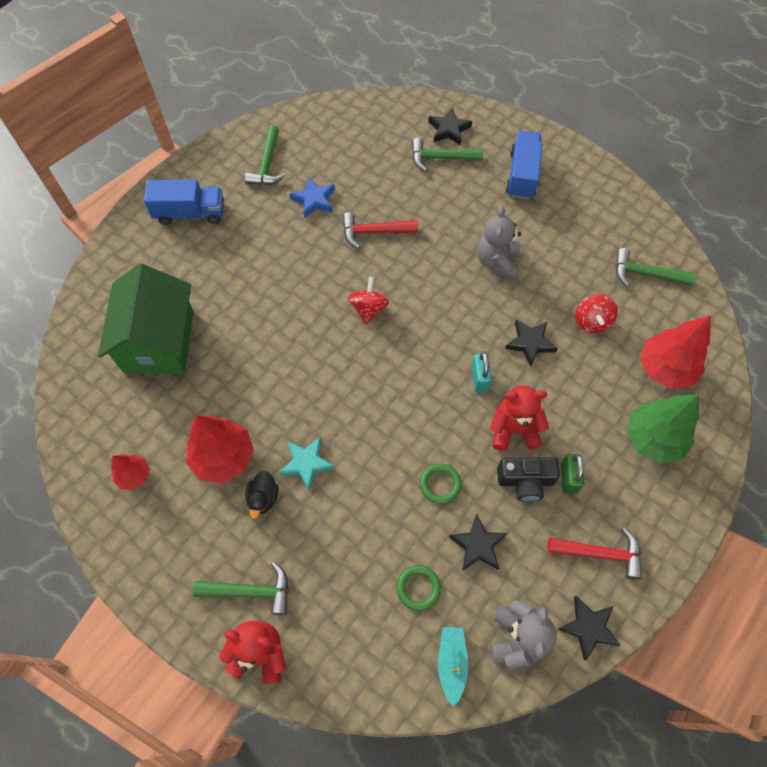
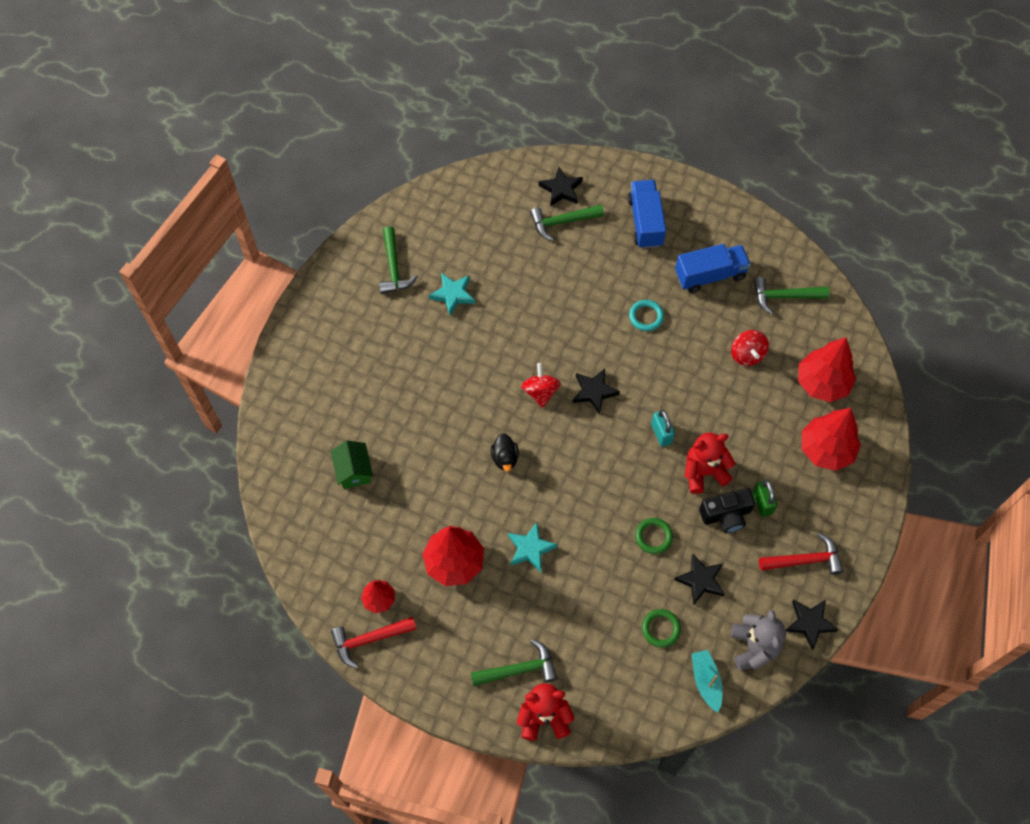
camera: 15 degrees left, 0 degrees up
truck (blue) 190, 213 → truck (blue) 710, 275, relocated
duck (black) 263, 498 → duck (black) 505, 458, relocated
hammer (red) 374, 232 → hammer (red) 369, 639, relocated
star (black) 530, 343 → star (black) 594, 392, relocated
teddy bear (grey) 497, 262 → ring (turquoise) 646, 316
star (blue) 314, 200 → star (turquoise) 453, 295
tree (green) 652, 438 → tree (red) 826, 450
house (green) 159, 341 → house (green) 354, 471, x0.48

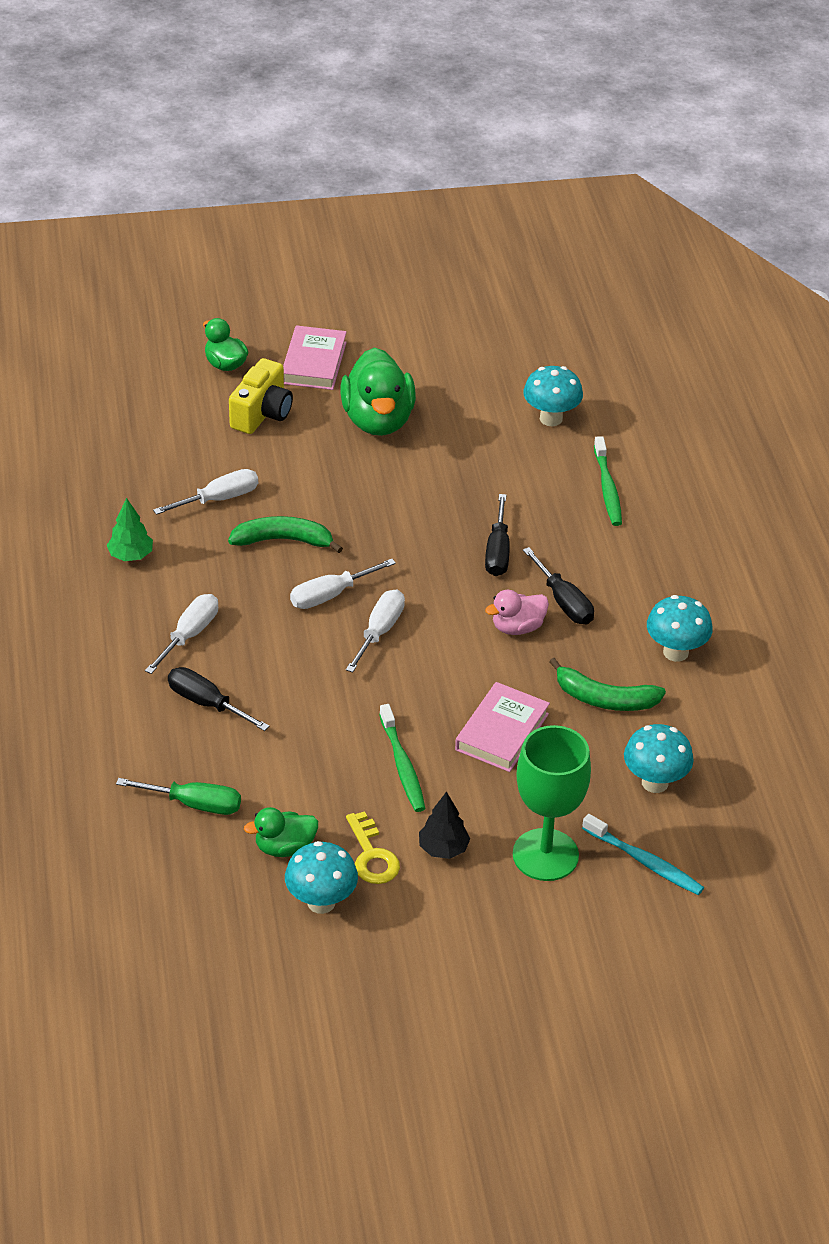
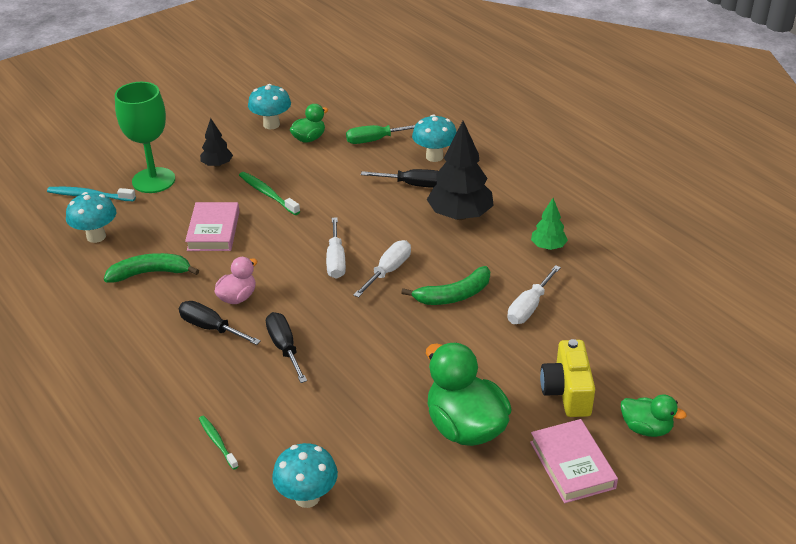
camera: 155 degrees right, 5 degrees down
key (yellow) 372, 856 → -
mushroom (turquoise) 675, 652 → mushroom (turquoise) 434, 157, relocated
screwdriver (white) 189, 635 → tree (black) 460, 215
toothbrush (green) 607, 488 → toothbrush (green) 217, 442, x0.66

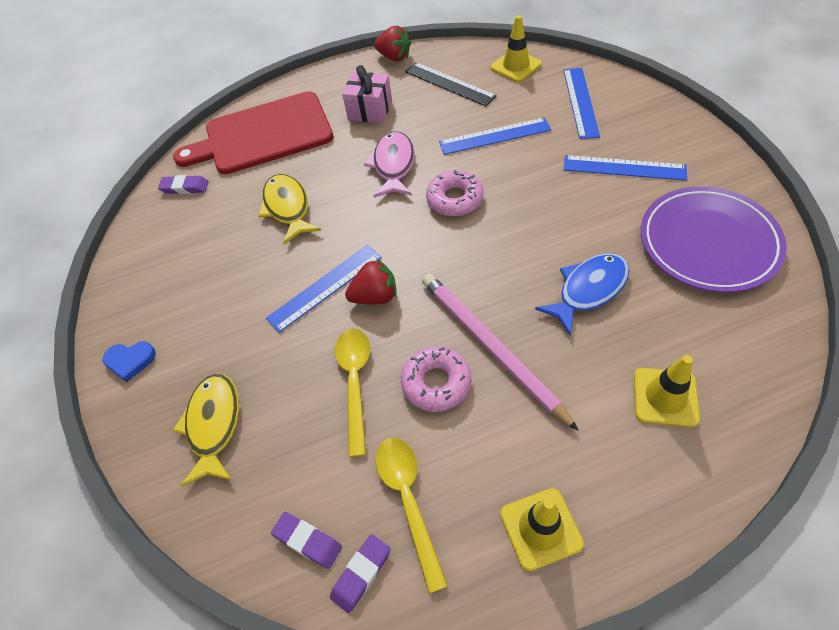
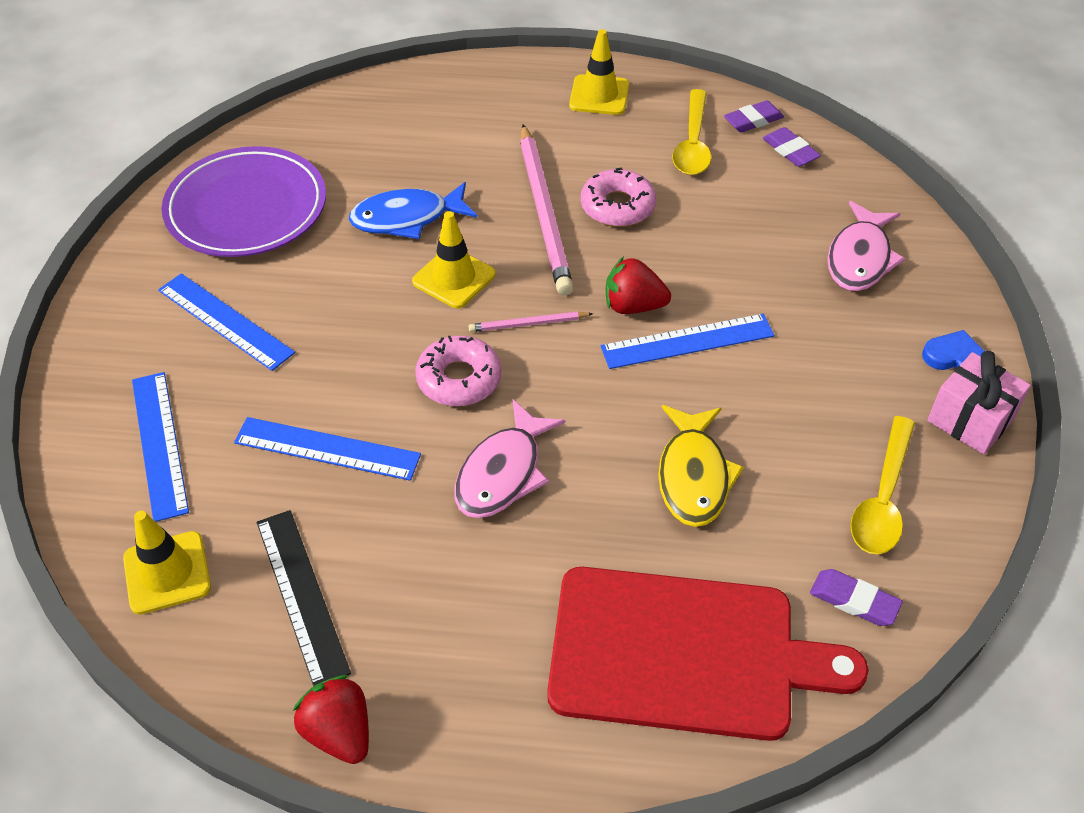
camera: 160 degrees left, 5 degrees down
- → pencil (pink) 528, 324
spoon (yellow) 355, 382 → spoon (yellow) 882, 498, relocated
gift (pink) 370, 110 → gift (pink) 970, 419, relocated
traffic cone (yellow) 665, 397 → traffic cone (yellow) 454, 278, relocated
fish (yellow) 214, 425 → fish (pink) 859, 258
ruler (blue) 580, 102 → ruler (blue) 159, 444, 45 degrees counterclockwise

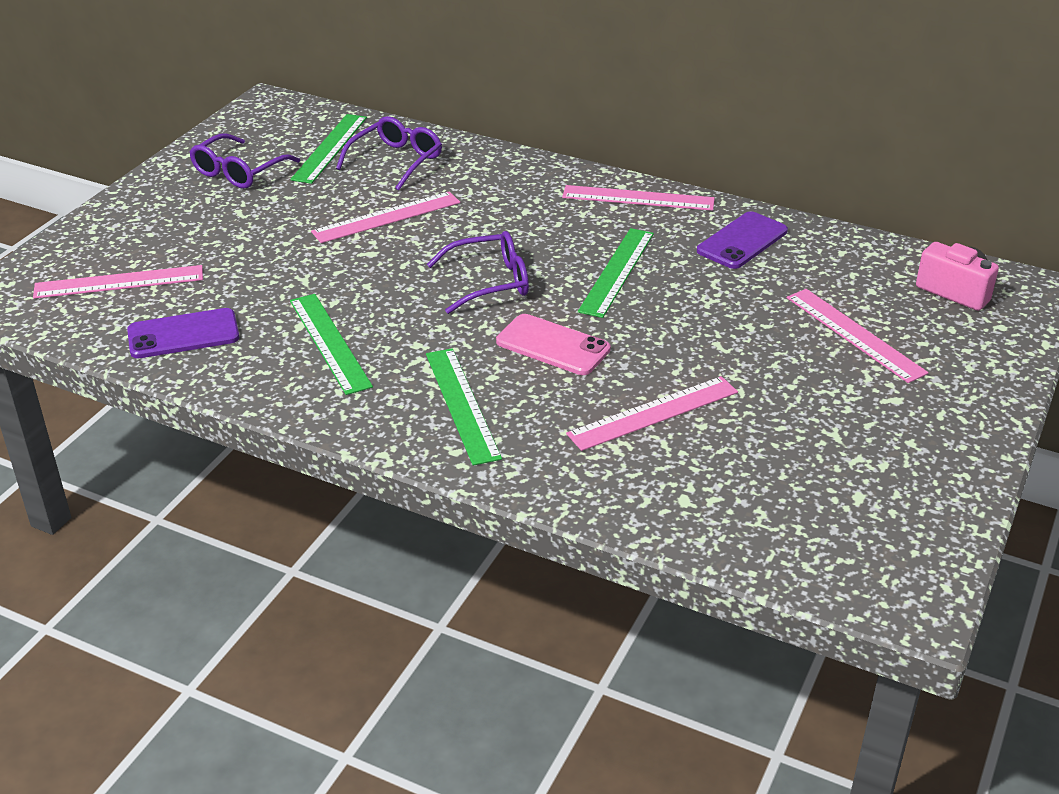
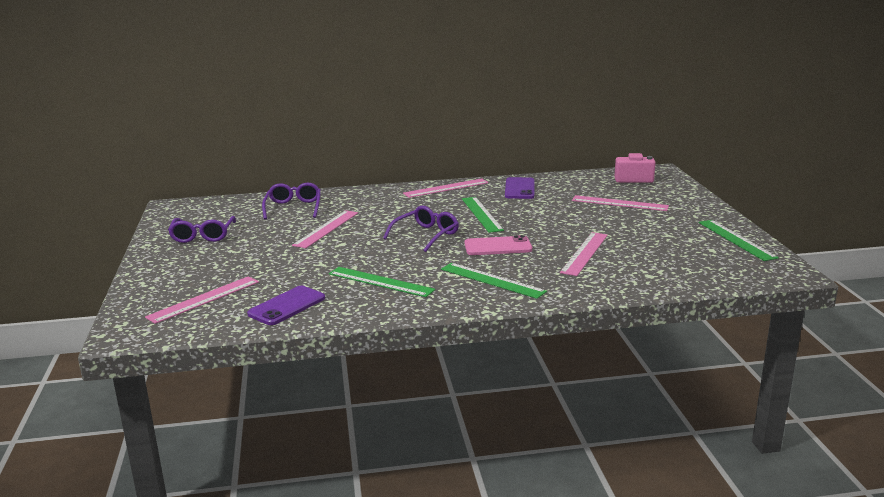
camera: 35 degrees left, 15 degrees down
ruler (green) 330, 148 → ruler (green) 736, 239, relocated

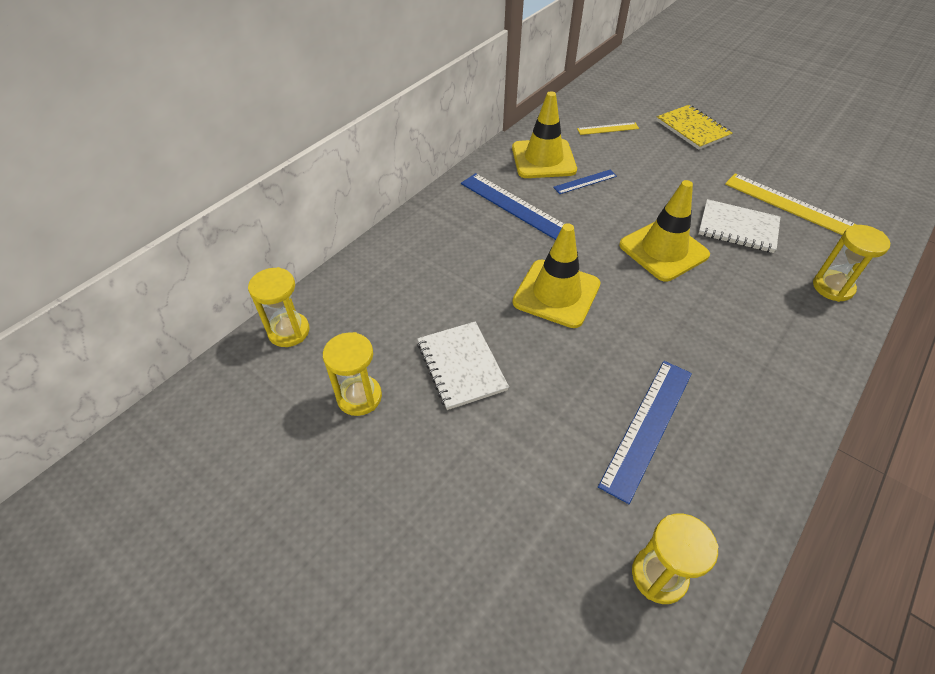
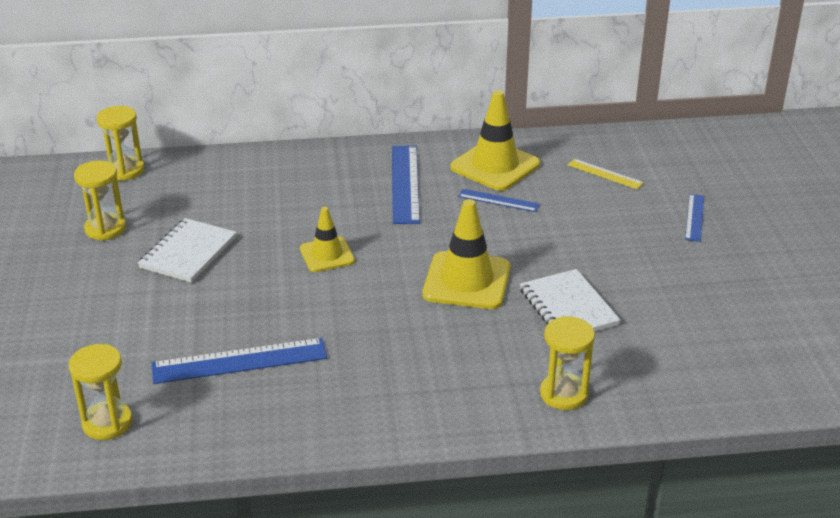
camera: 45 degrees right, 15 degrees down
ruler (yellow) 788, 204 → -
notebook (yellow) 692, 129 → ruler (blue) 695, 217
traffic cone (yellow) 556, 293 → traffic cone (yellow) 327, 255, x0.61

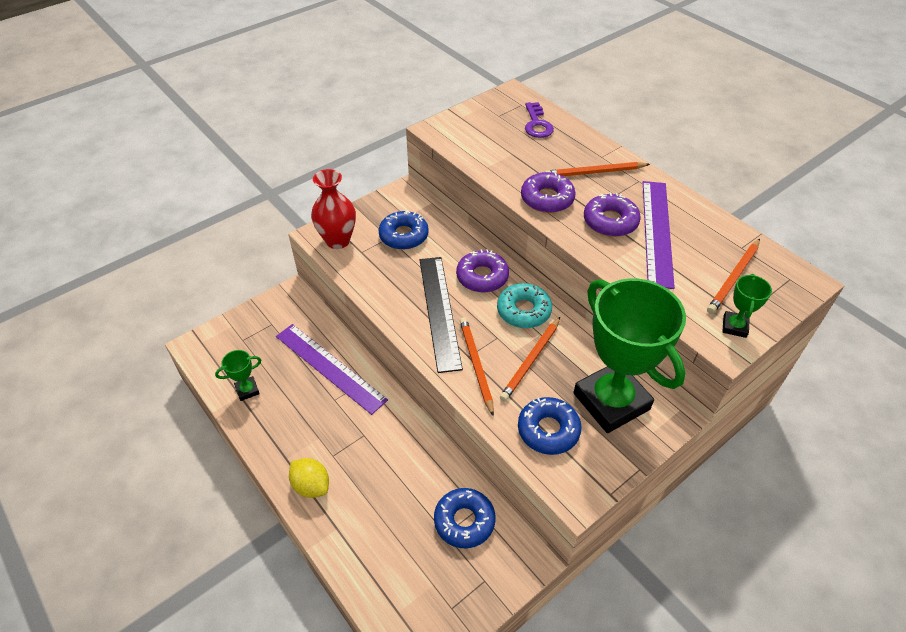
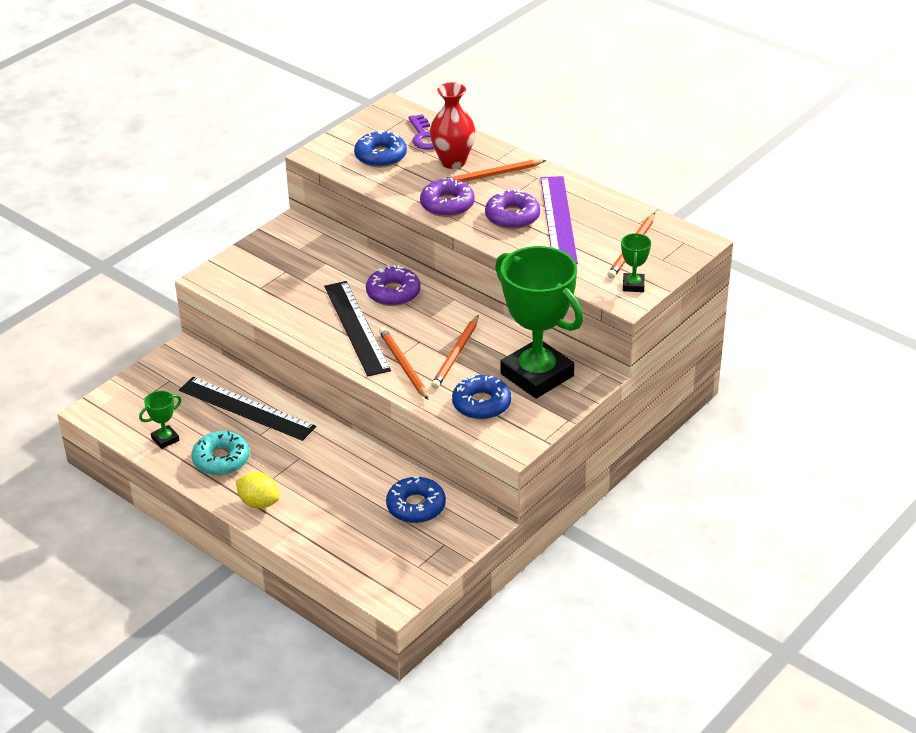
camera: 10 degrees left, 10 degrees down
vase (red) 338, 240 → vase (red) 453, 162, relocated
donut (blue) 404, 236 → donut (blue) 380, 156, relocated
donut (turquoise) 523, 311 → donut (turquoise) 221, 459, relocated
ruler (purple) 330, 367 → ruler (black) 246, 408

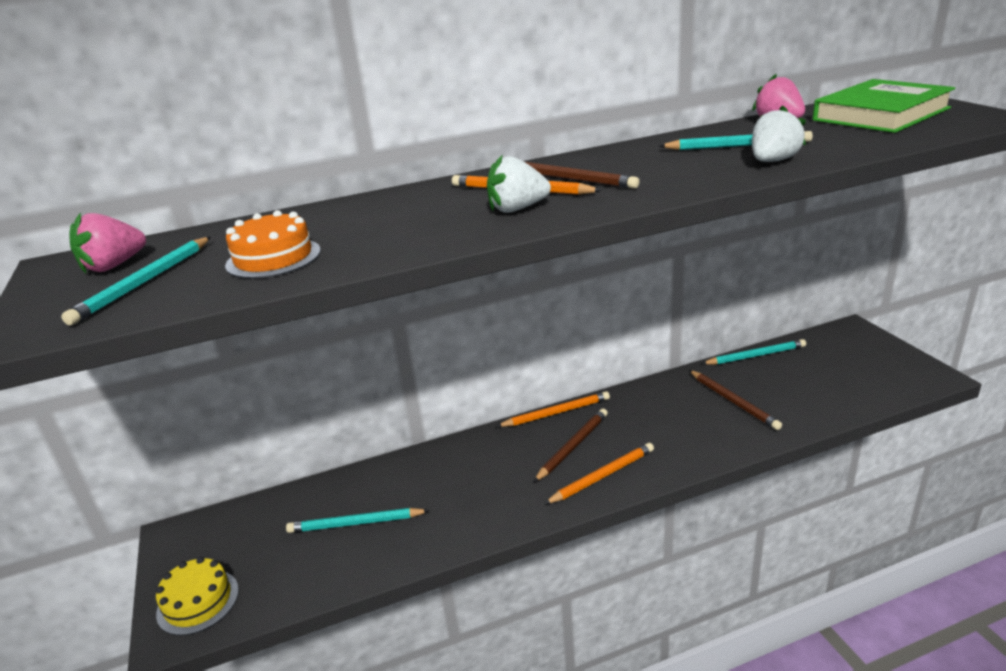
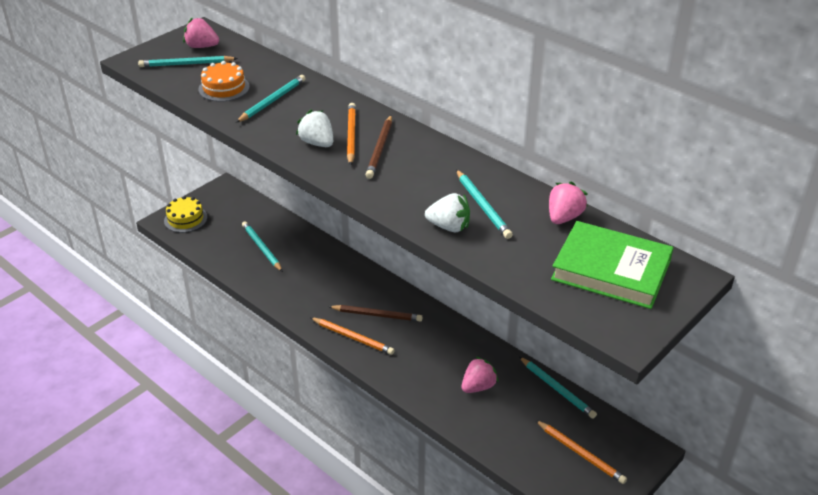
camera: 60 degrees right, 10 degrees up
- → pencil (turquoise) 272, 101
pencil (orange) 556, 413 → pencil (orange) 580, 453, relocated
pencil (brown) 733, 401 → strawberry (pink) 478, 386

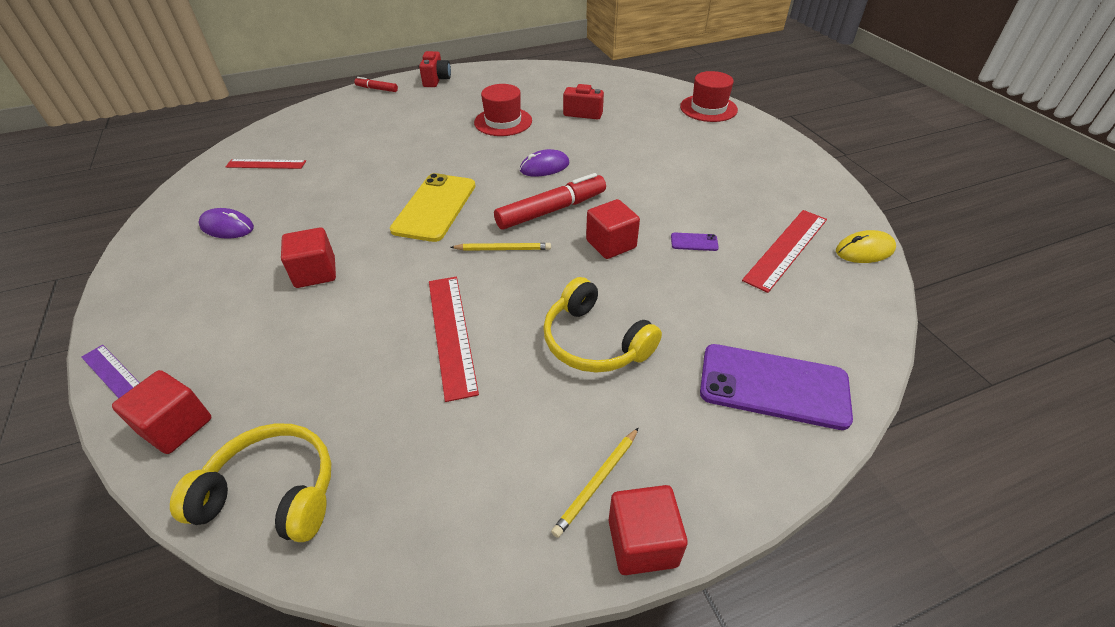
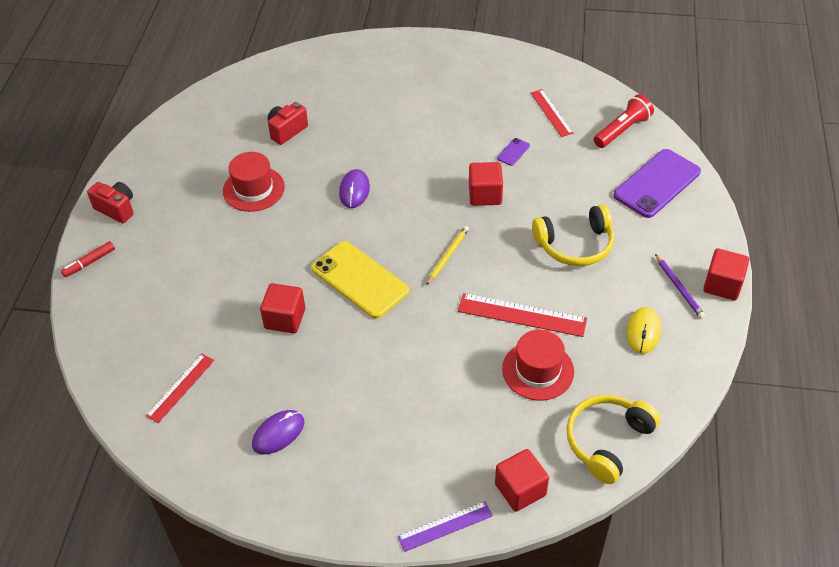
camera: 60 degrees left, 5 degrees up
marker (red) 551, 210 → -
- → flashlight (red) 622, 130
cube (red) 315, 273 → cube (red) 285, 319, relocated
hat (red) 708, 108 → hat (red) 538, 370, relocated
mouse (yellow) 864, 250 → mouse (yellow) 643, 332, relocated
pencil (yellow) 597, 482 → pencil (purple) 679, 288
ruler (red) 786, 249 → ruler (red) 551, 113, x0.66

